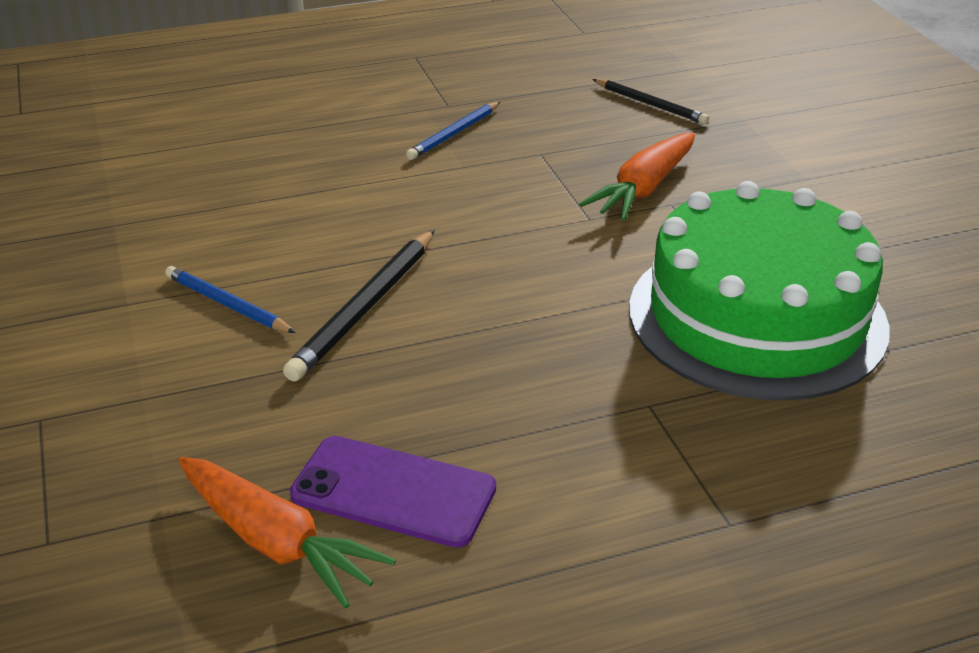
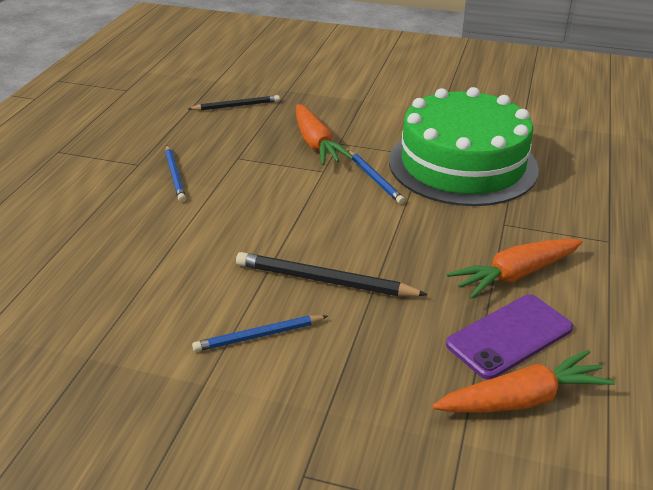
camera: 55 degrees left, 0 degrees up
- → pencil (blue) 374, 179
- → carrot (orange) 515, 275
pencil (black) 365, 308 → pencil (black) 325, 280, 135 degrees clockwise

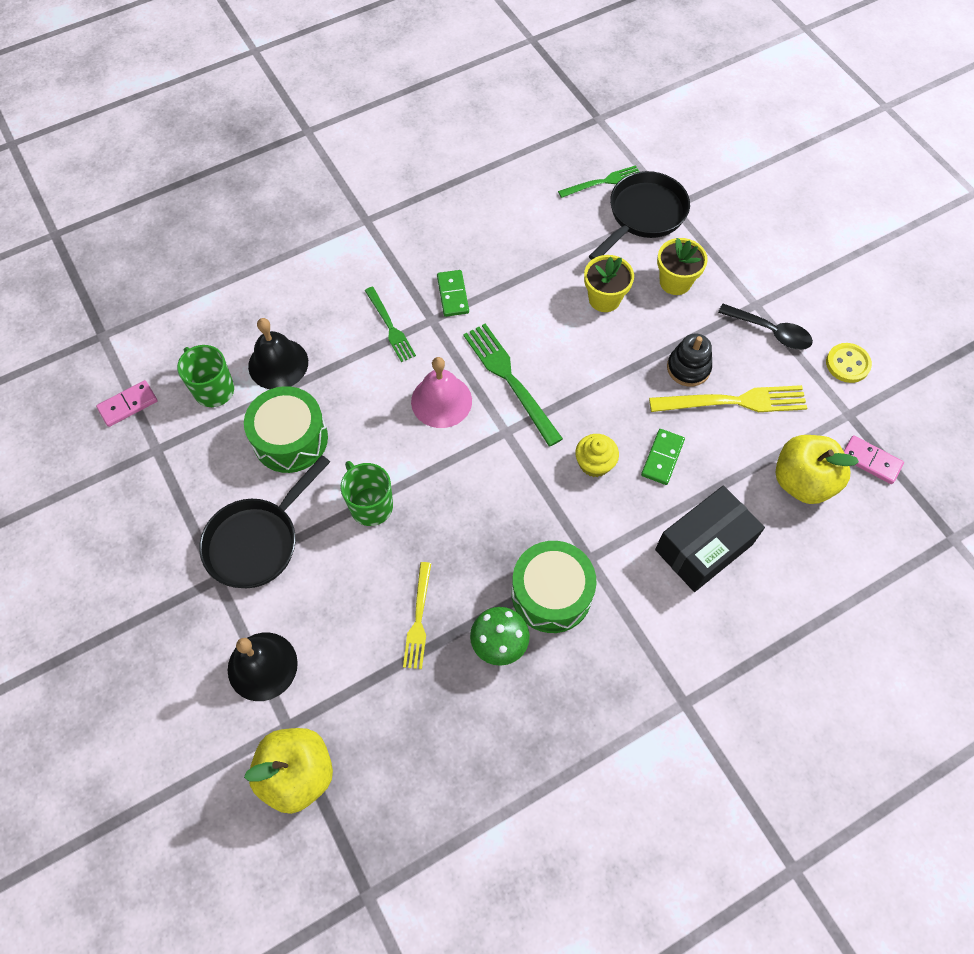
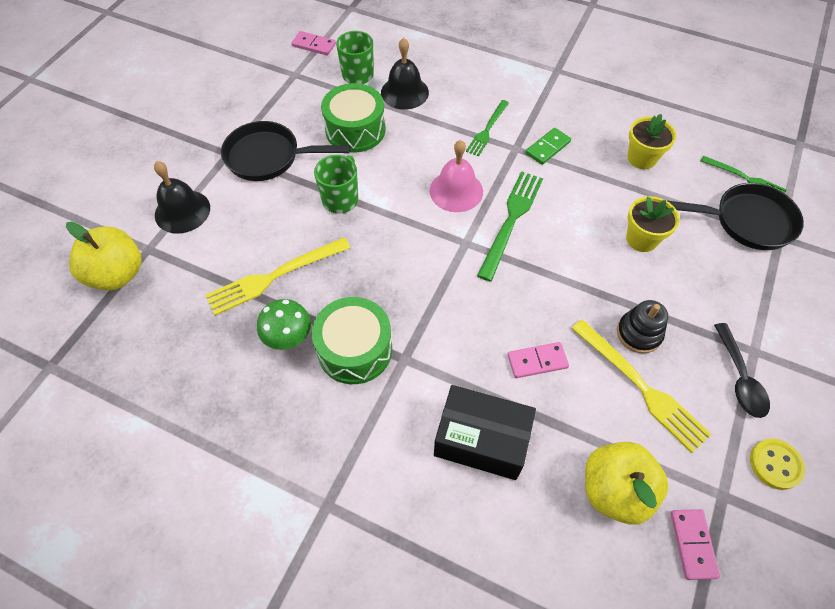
camera: 55 degrees right, 5 degrees down
cupcake (yellow) 594, 463 → -
flower pot (yellow) 675, 282 → flower pot (yellow) 641, 158, relocated
domino (green) 662, 458 → domino (pink) 537, 361
fork (yellow) 418, 619 → fork (yellow) 274, 276, x1.59

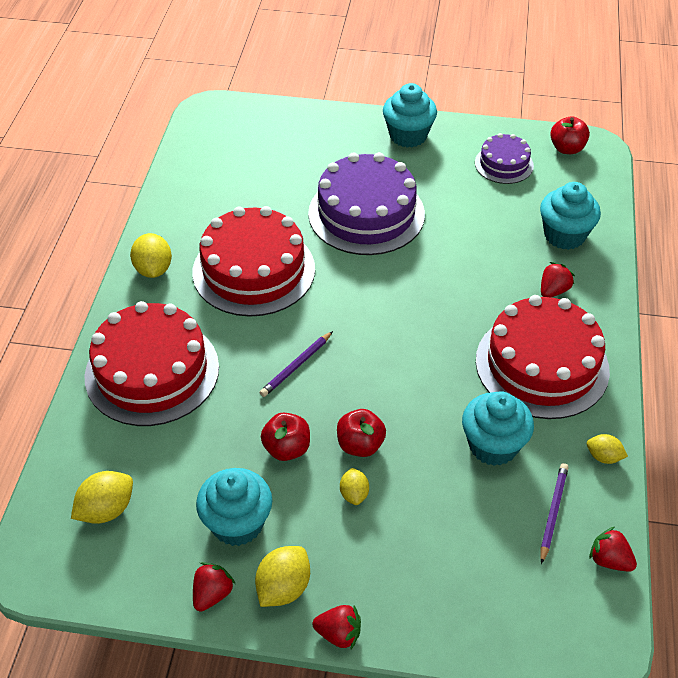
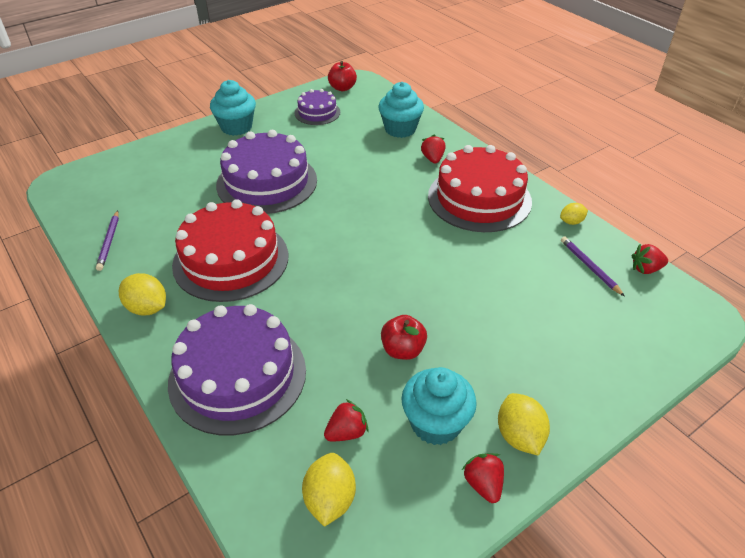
camera: 45 degrees left, 5 degrees down
apple (red) 360, 445 → -
lemon (yellow) 354, 494 → -
cupcake (turquoise) 493, 445 → -
pencil (purple) 296, 366 → pencil (purple) 109, 242, relocated
strawberry (red) 339, 633 → strawberry (red) 347, 432, relocated
cake (red) 152, 371 → cake (purple) 237, 375

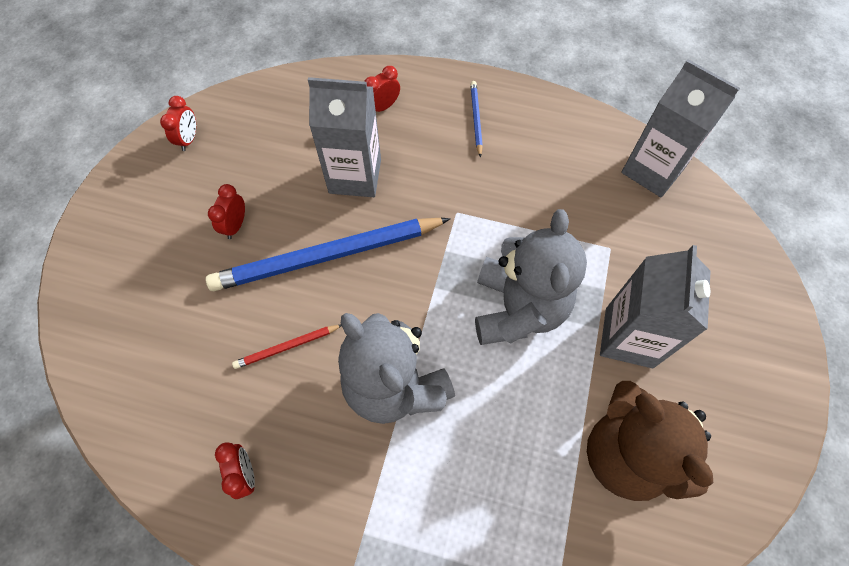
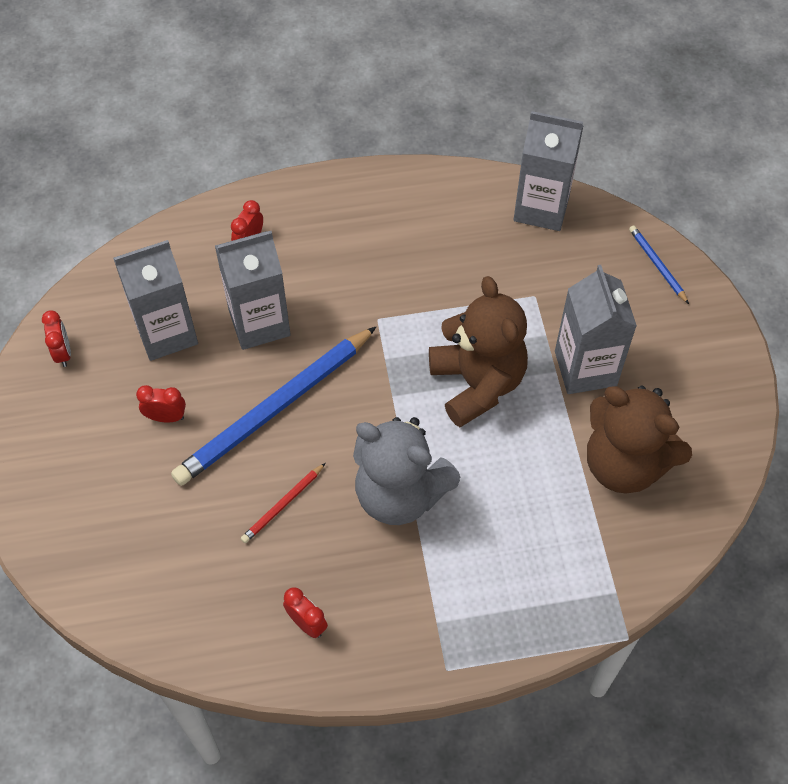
camera: 25 degrees left, 5 degrees down
- → carton (grey) 166, 333
pencil (blue) 475, 119 → pencil (blue) 657, 265, relocated
teddy bear (grey) 517, 308 → teddy bear (brown) 477, 383
clock (red) 235, 225 → clock (red) 166, 417, 105 degrees clockwise

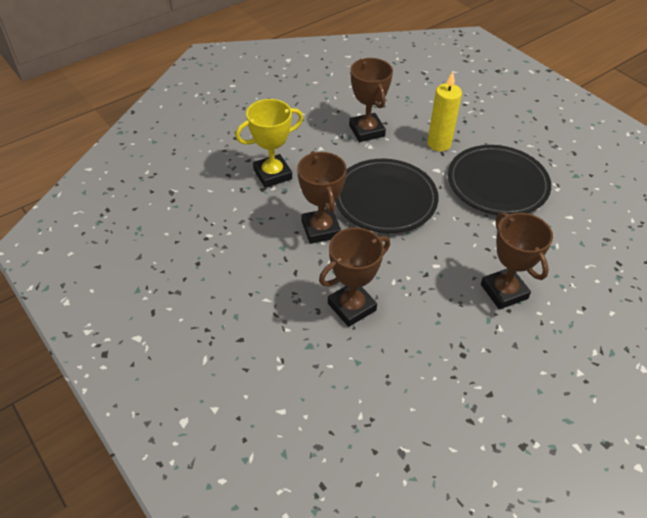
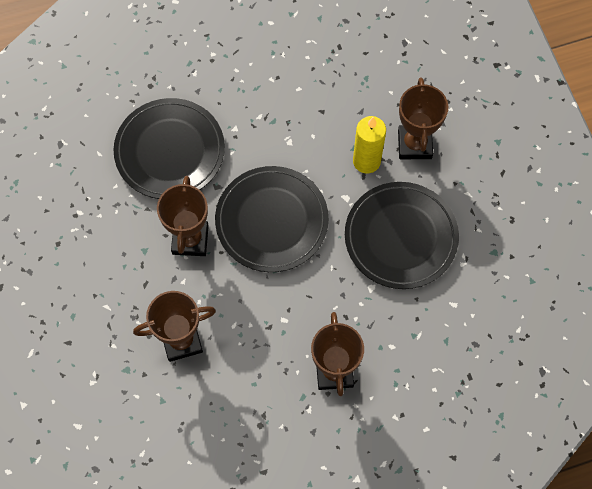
camera: 20 degrees right, 20 degrees up
trophy (brown) 366, 131 → trophy (brown) 414, 144, relocated
trophy (yellow) 272, 174 → plate (black) 170, 151

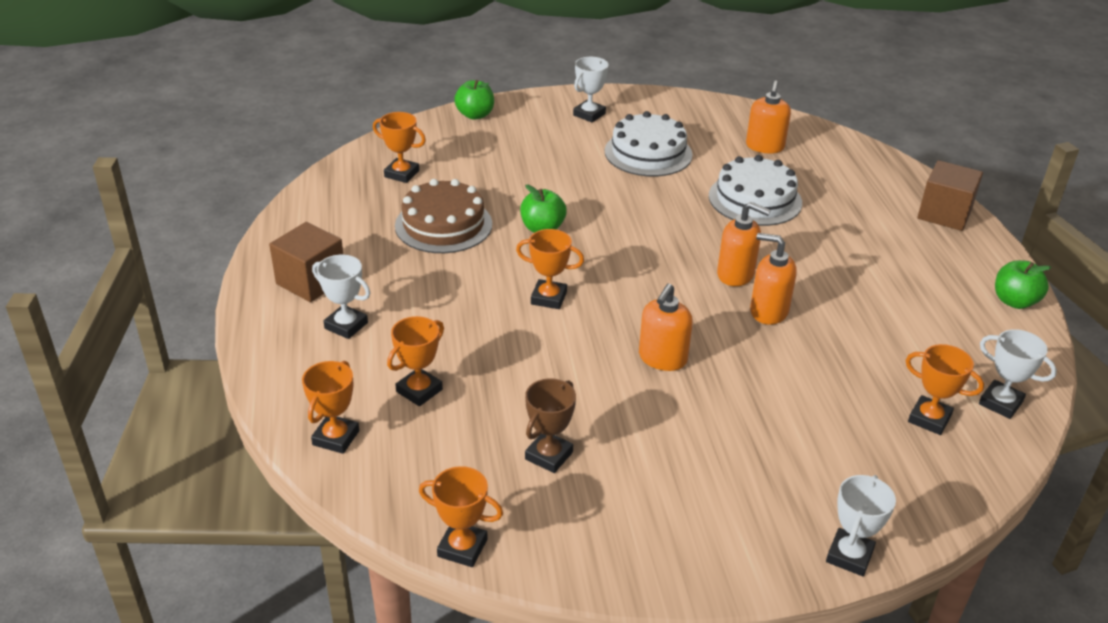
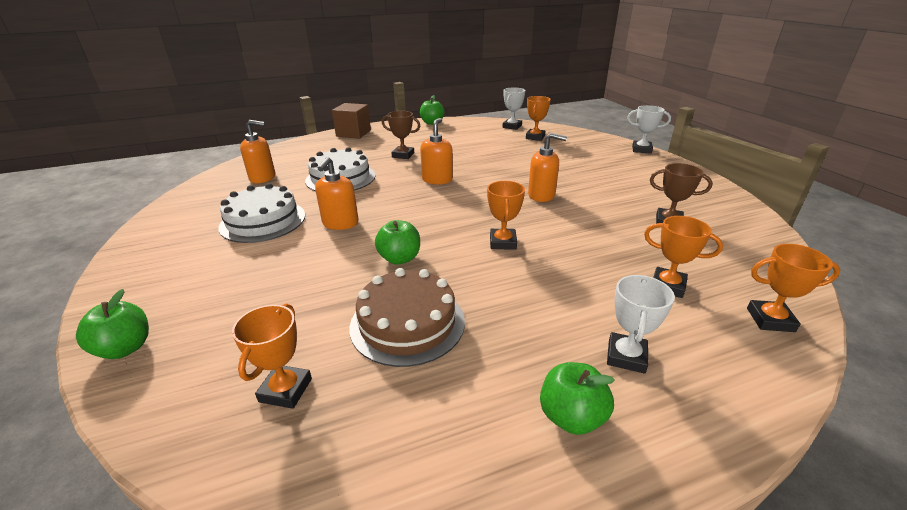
camera: 100 degrees left, 5 degrees down
trophy (orange) 462, 548 → -
trophy (white) 589, 114 → -
- → trophy (brown) 403, 155
soap dispenser (orange) 768, 311 → soap dispenser (orange) 340, 223, relocated
cube (brown) 311, 281 → apple (green) 571, 416

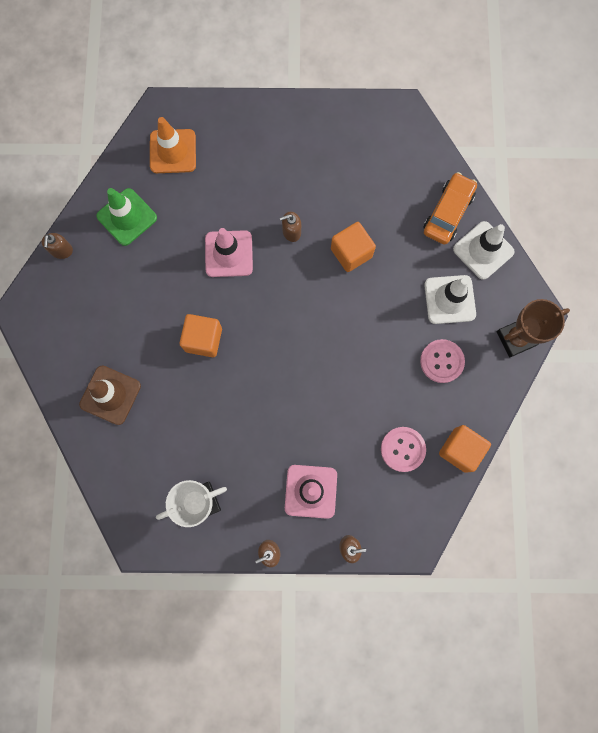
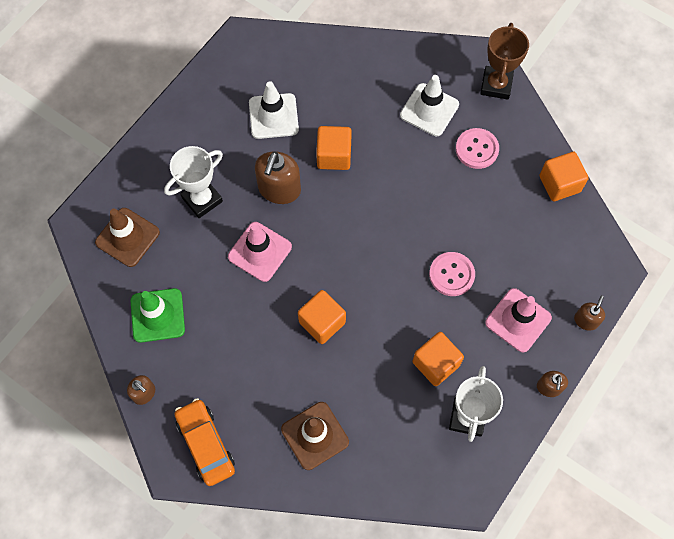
camera: 55 degrees left, 10 degrees down
- → trophy (white) 202, 199
- → cube (orange) 436, 363
button (pink) 402, 449 → button (pink) 451, 274, relocated
car (orange) 448, 213 → car (orange) 206, 444, relocated
traffic cone (white) 483, 250 → traffic cone (white) 273, 116, relocated
traffic cone (orange) 173, 151 → traffic cone (brown) 127, 237
soap dispenser (brown) 291, 232 → soap dispenser (brown) 279, 189, x1.83

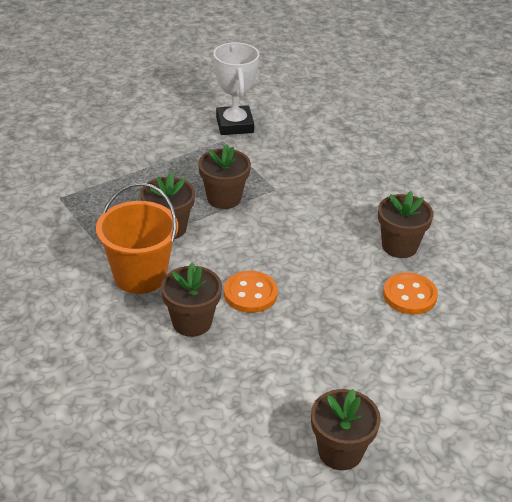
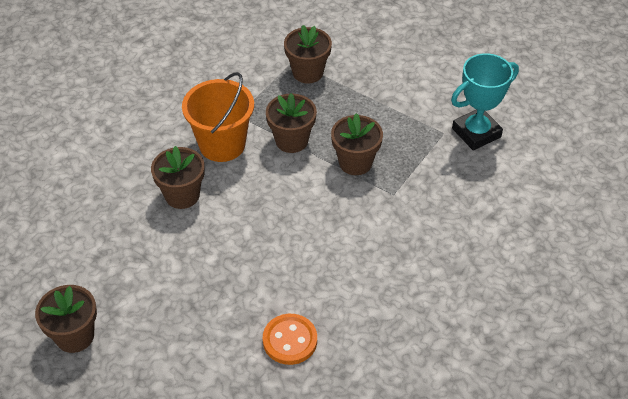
camera: 70 degrees right, 10 degrees up
button (orange) 250, 294 → -
flower pot (brown) 399, 246 → flower pot (brown) 307, 72, relocated
trophy (white) 234, 125 → trophy (turquoise) 476, 133

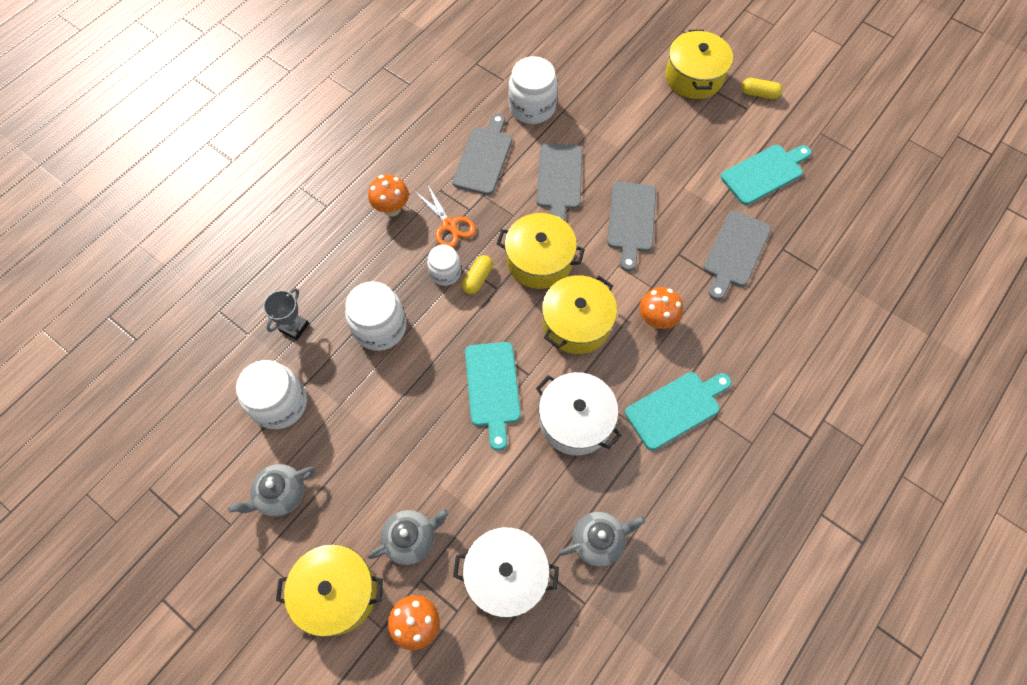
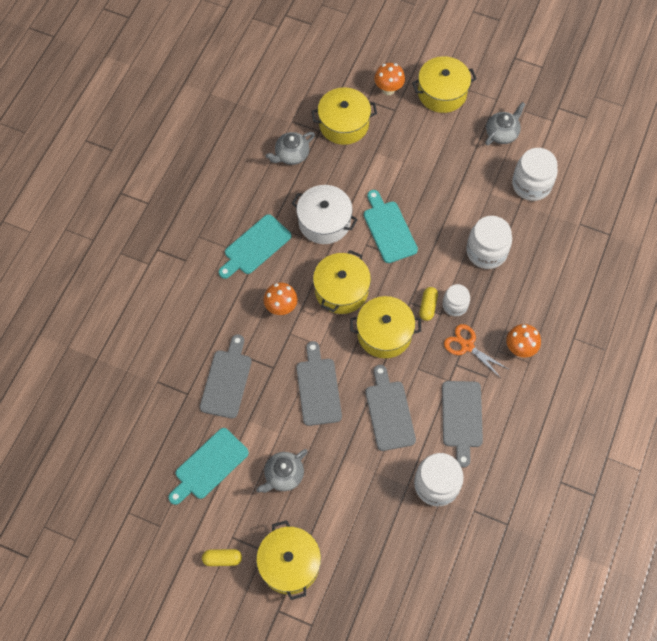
camera: 165 degrees right, 0 degrees up
trophy (grey) 294, 327 → -
teapot (grey) 411, 538 → teapot (grey) 283, 475, relocated
pot (white) 506, 575 → pot (yellow) 344, 124

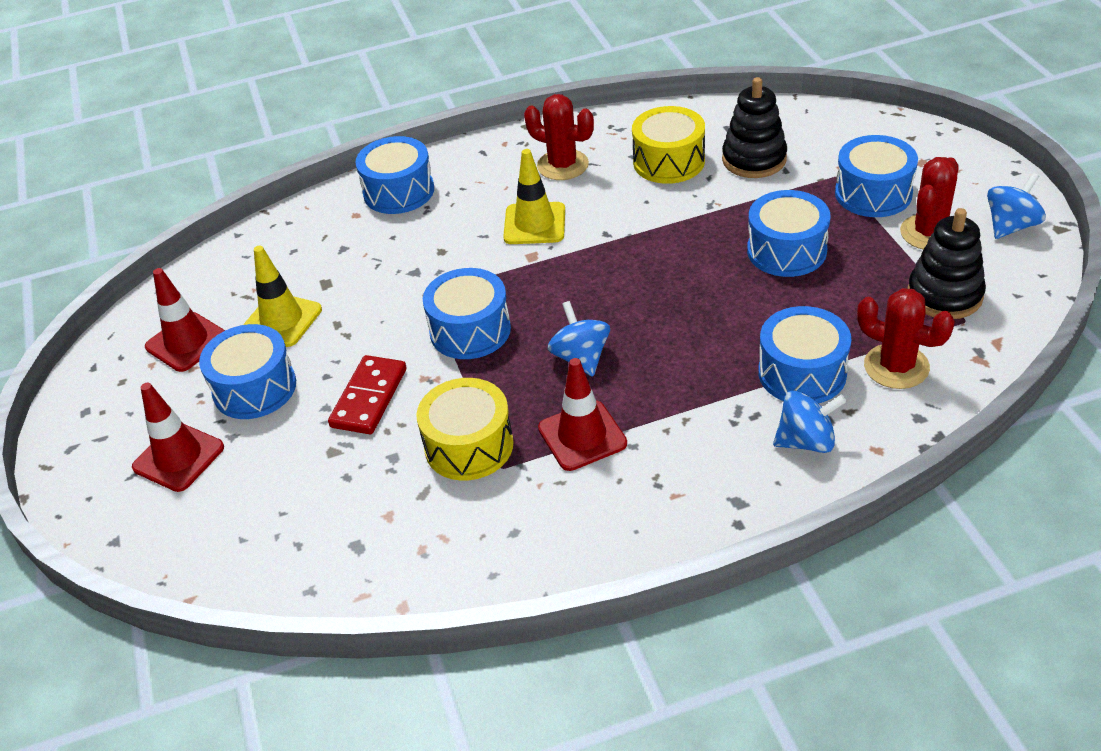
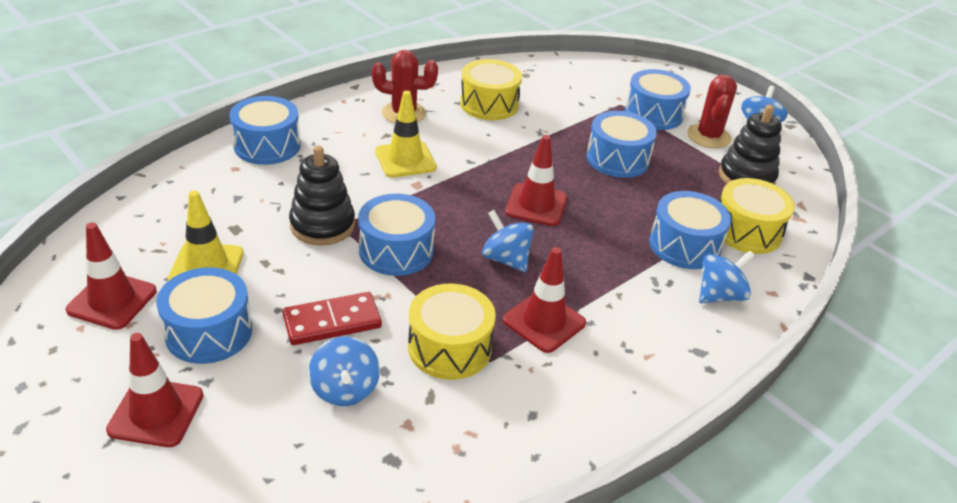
camera: 30 degrees left, 5 degrees down
- → spinning top (blue) 345, 389
- → traffic cone (red) 536, 205
stacking toy (black) 754, 159 → stacking toy (black) 322, 225, relocated
cactus (red) 896, 366 → drum (yellow) 747, 231
domino (red) 369, 398 → domino (red) 332, 322, 75 degrees clockwise

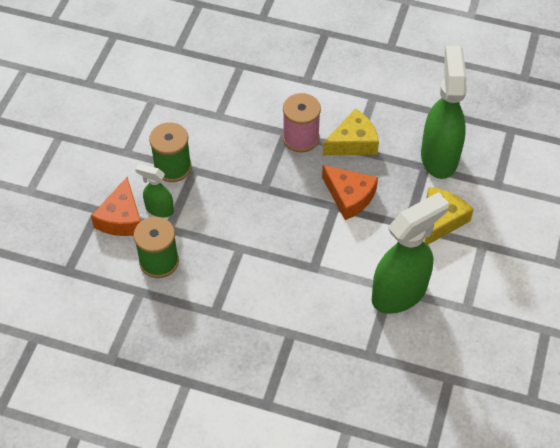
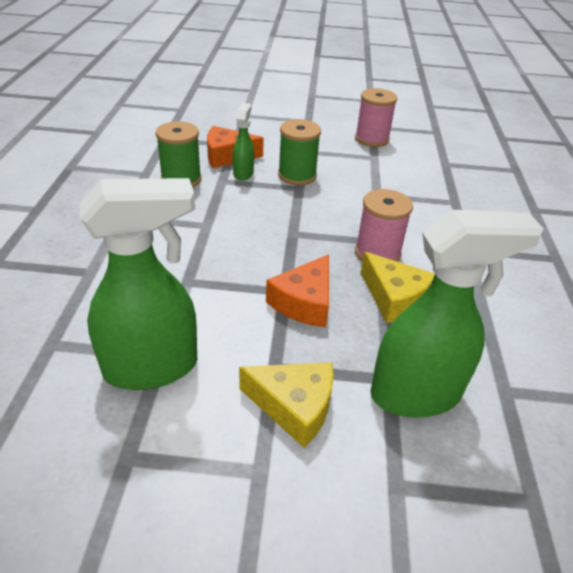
camera: 75 degrees right, 15 degrees down
- → spool (pink) 371, 139
spray bottle (green) 400, 293 → spray bottle (green) 152, 367, 60 degrees counterclockwise

